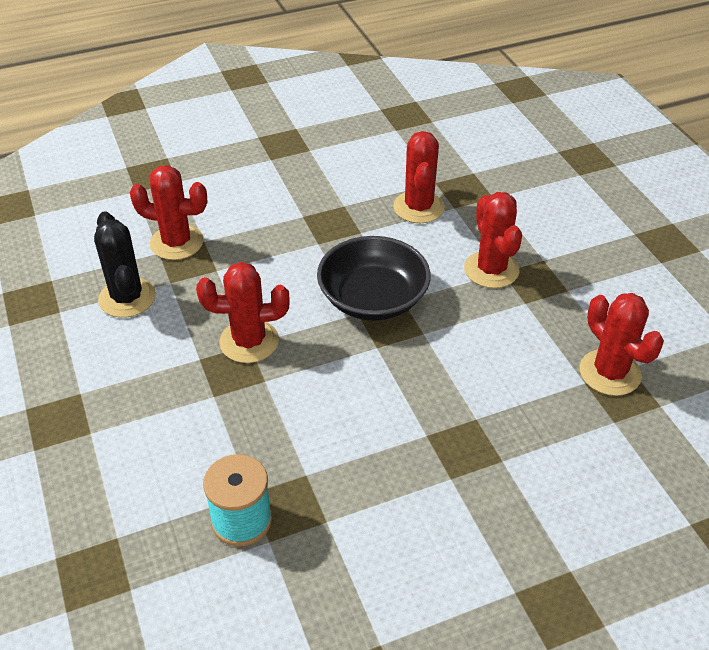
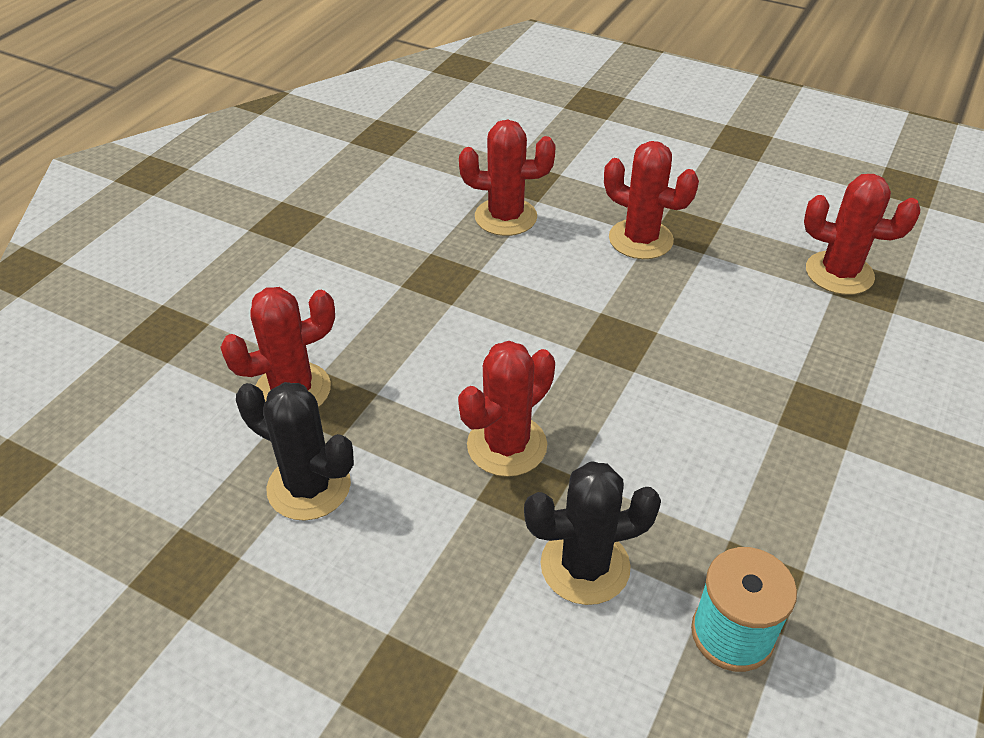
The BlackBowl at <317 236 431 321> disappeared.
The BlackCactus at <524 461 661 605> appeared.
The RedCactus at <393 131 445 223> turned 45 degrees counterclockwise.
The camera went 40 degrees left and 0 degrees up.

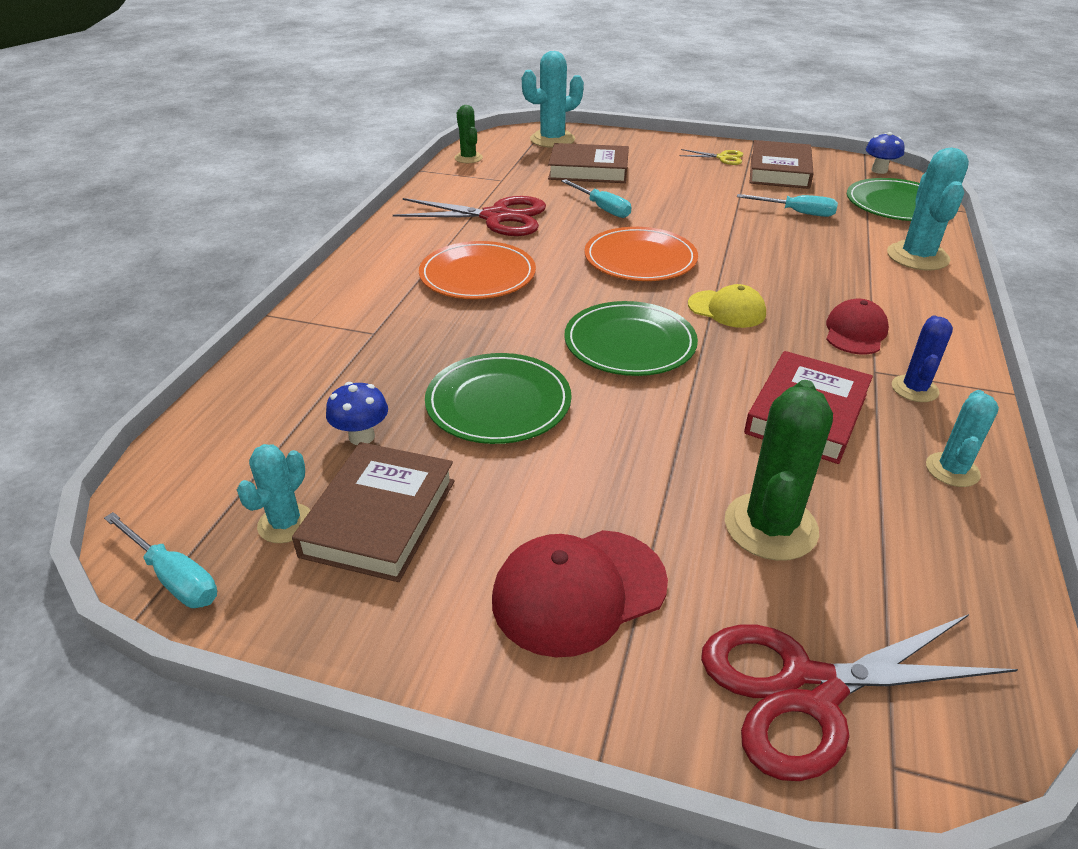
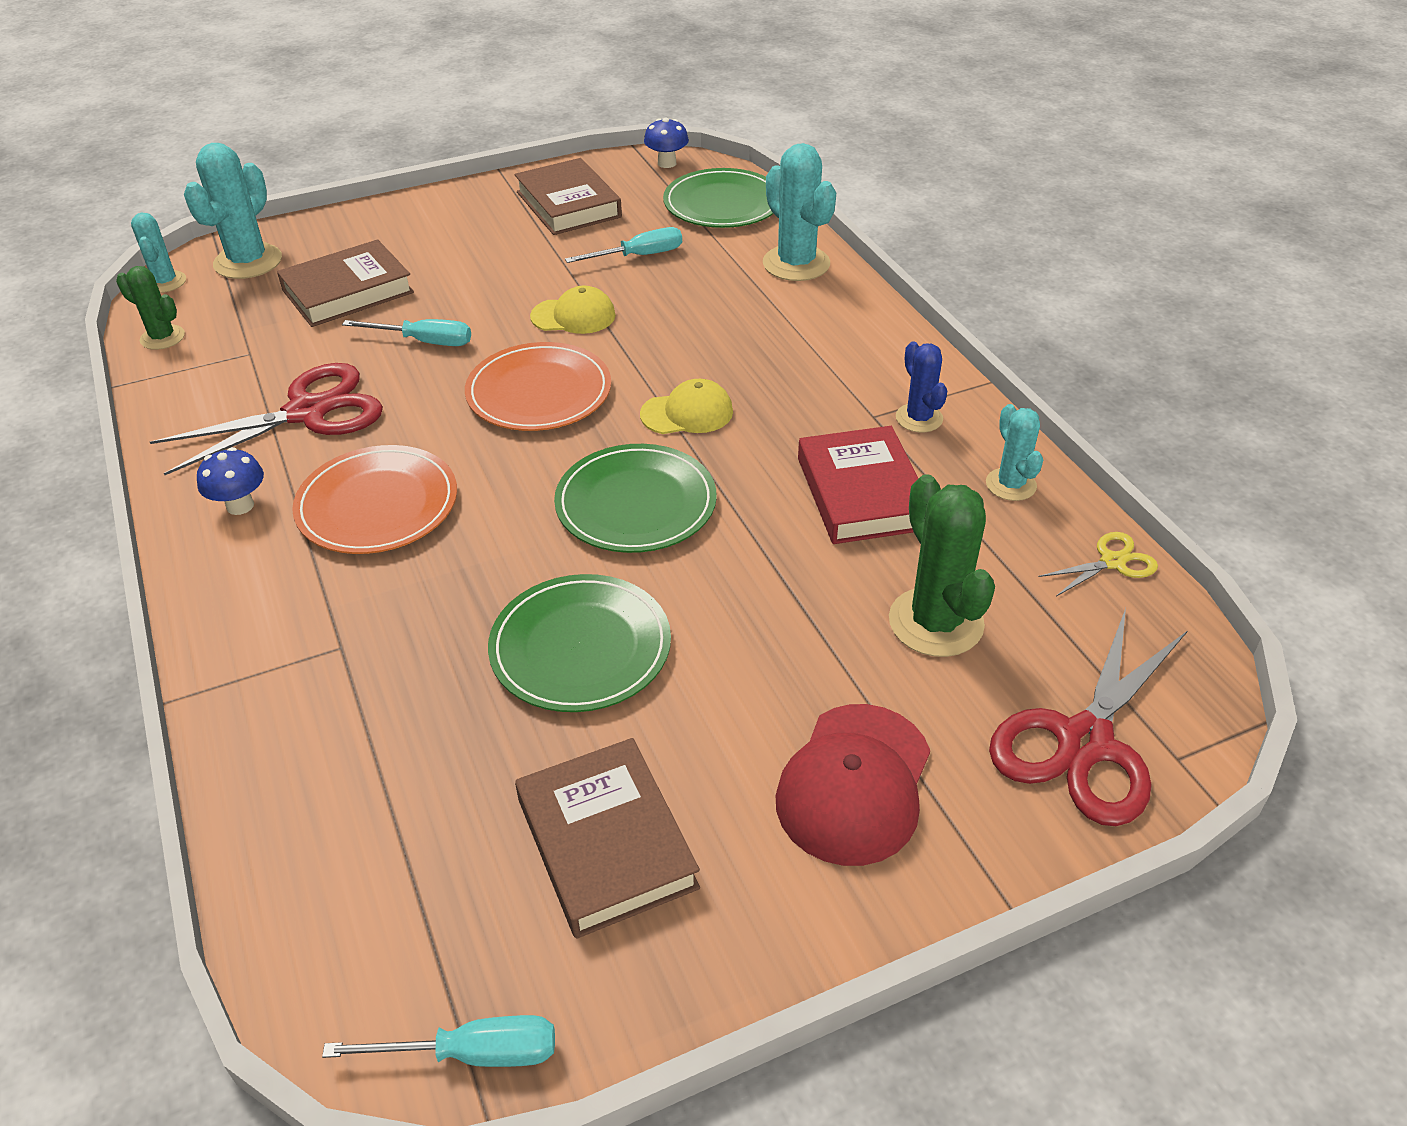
The RedCap at <826 299 889 354> disappeared.
The YellowCap at <530 285 616 334> appeared.
The TurquoiseCactus moved from <237 444 311 543> to <131 213 186 293>.
The BlueMushroom moved from <326 382 388 445> to <197 447 264 515>.
The YellowScissors moved from <679 149 743 165> to <1038 532 1158 596>.
The camera went 40 degrees left and 5 degrees up.

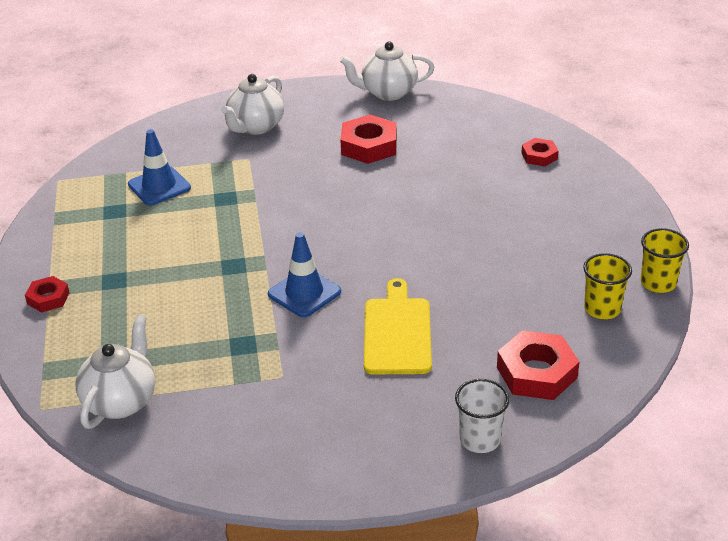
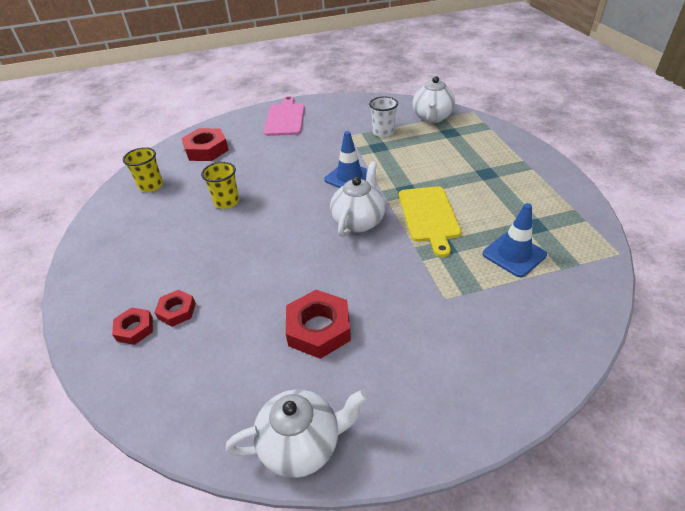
The PinkCuttingBoard at <264 96 305 136> appeared.
The RedNut moved from <25 276 70 313> to <154 290 196 327>.
The WhiteTeapot moved from <221 74 284 135> to <330 161 385 237>.
The YellowCuttingBoard moved from <364 278 432 374> to <399 186 461 257>.
The WhiteCup moved from <455 379 510 453> to <369 96 398 137>.
The YellowCup moved from <641 228 689 293> to <201 162 239 209>.
The camera went 175 degrees right and 5 degrees up.

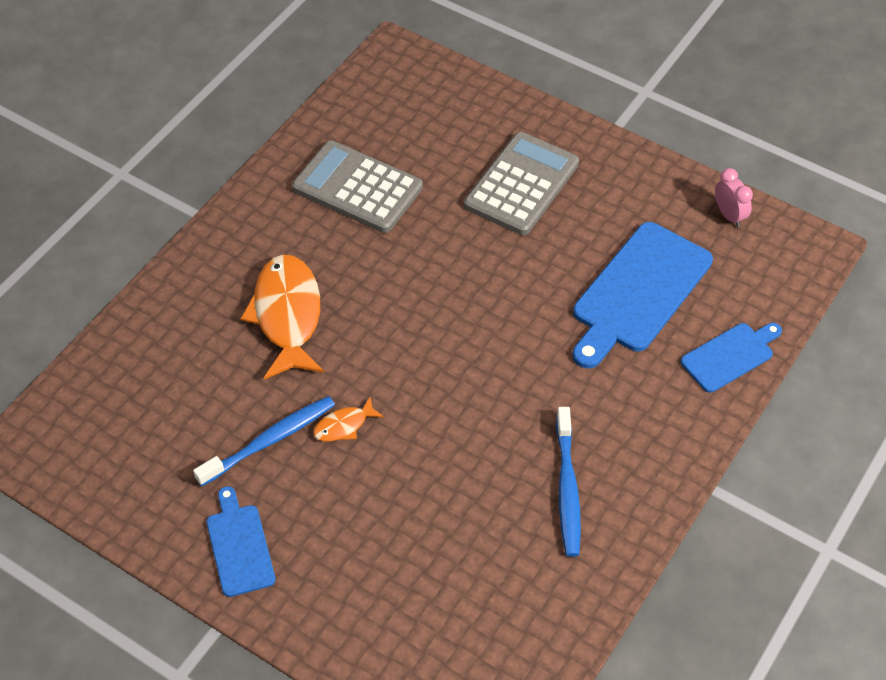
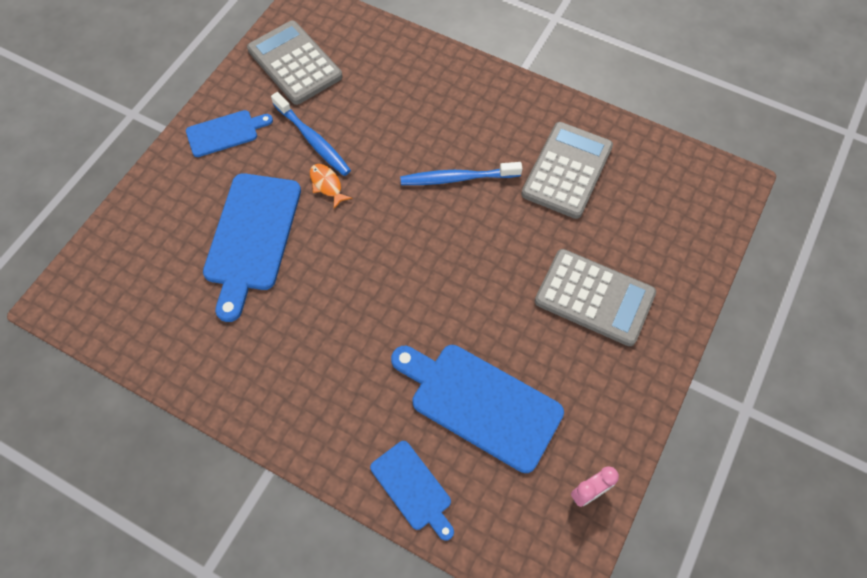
The OrangeFish at <240 255 324 379> disappeared.
The BlueCuttingBoard at <203 173 301 322> appeared.
The GreyCalculator at <247 21 342 105> appeared.
The BlueToothbrush moved from <556 407 581 557> to <400 162 523 185>.
The camera went 85 degrees right and 10 degrees up.

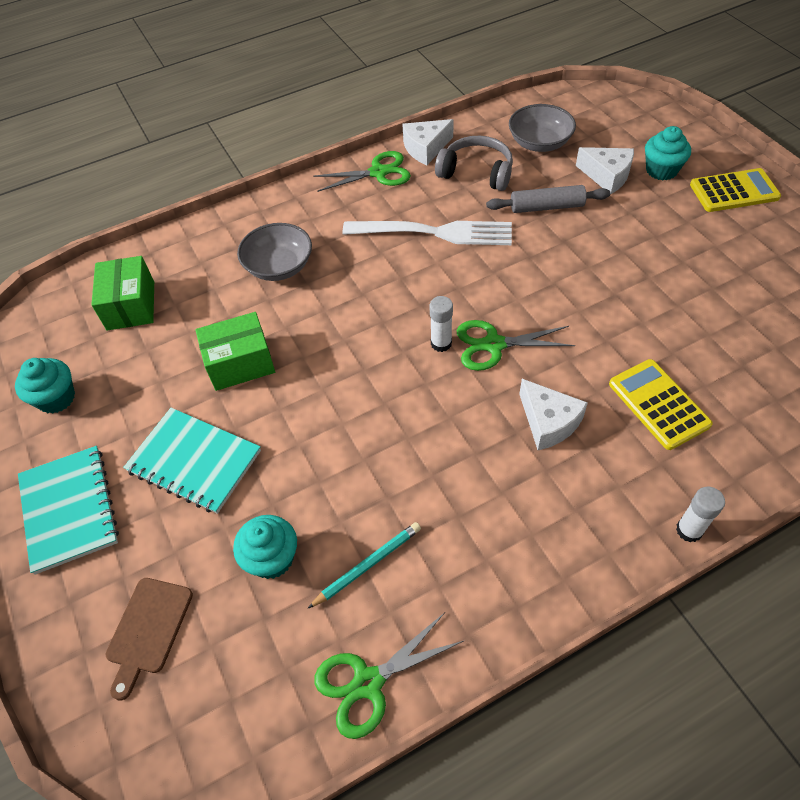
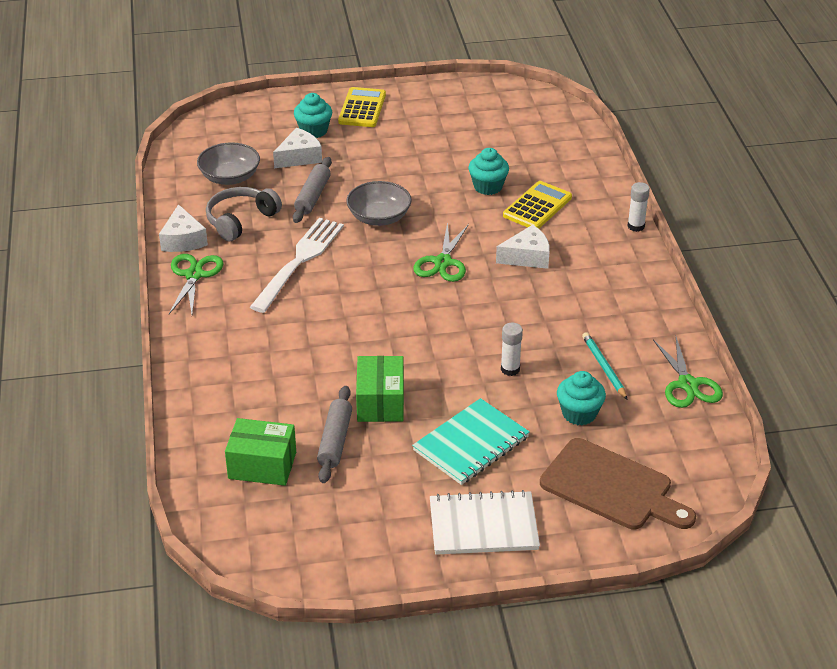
The GreyRollingPin at <317 386 352 483> appeared.
The TurquoiseCupcake moved from <15 358 75 414> to <468 148 509 195>.
The GreyBowl moved from <237 223 312 281> to <346 181 412 226>.
The WhiteGlueStick moved from <430 296 453 352> to <501 323 523 376>.
The TurquoiseNotebook at <18 446 119 575> became the WhiteNotebook at <430 490 540 555>.
The YellowCalculator at <609 359 713 450> turned 135 degrees clockwise.
The BrownCuttingBoard at <106 578 193 701> changed to 1.68 times the size.
The camera went 75 degrees left and 15 degrees down.

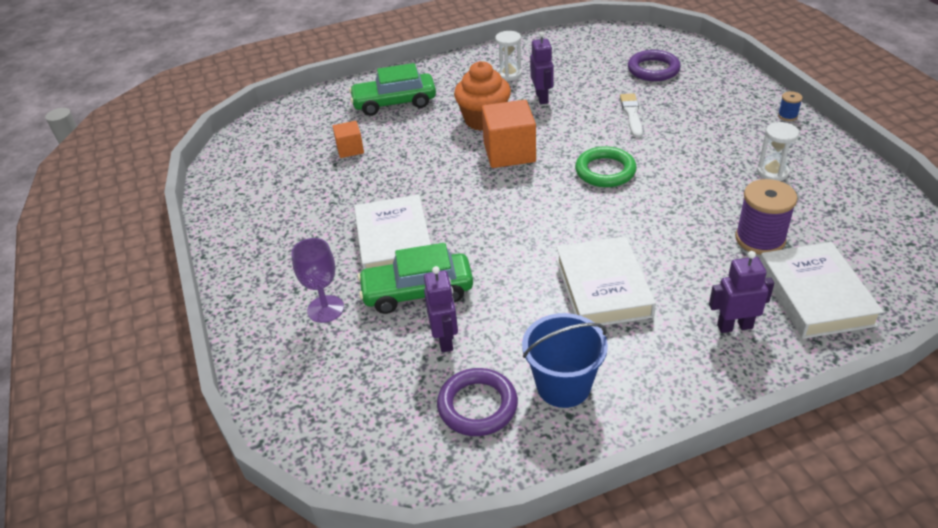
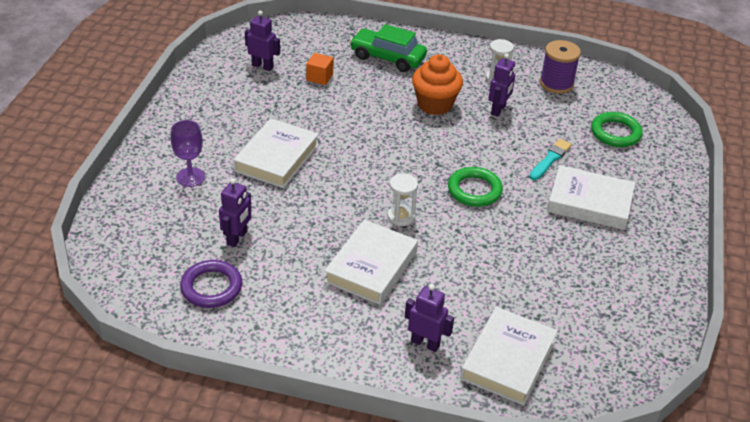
The GreenCar at <357 243 473 314> disappeared.
The OrangeCube at <482 100 536 168> disappeared.
The BlueBucket at <522 313 608 408> disappeared.
The BlueSpool at <778 91 803 121> disappeared.
The PurpleRobot at <245 11 280 71> appeared.
The WhiteBook at <547 165 635 230> appeared.
The PurpleSpool moved from <735 179 798 255> to <540 40 581 94>.
The WhiteHourglass moved from <757 122 799 181> to <388 174 418 226>.
The WhiteBrush at <620 93 643 138> became the TurquoiseBrush at <529 139 572 180>.
The PurpleRing at <628 50 681 81> became the GreenRing at <591 112 643 147>.
The camera went 30 degrees right and 0 degrees up.

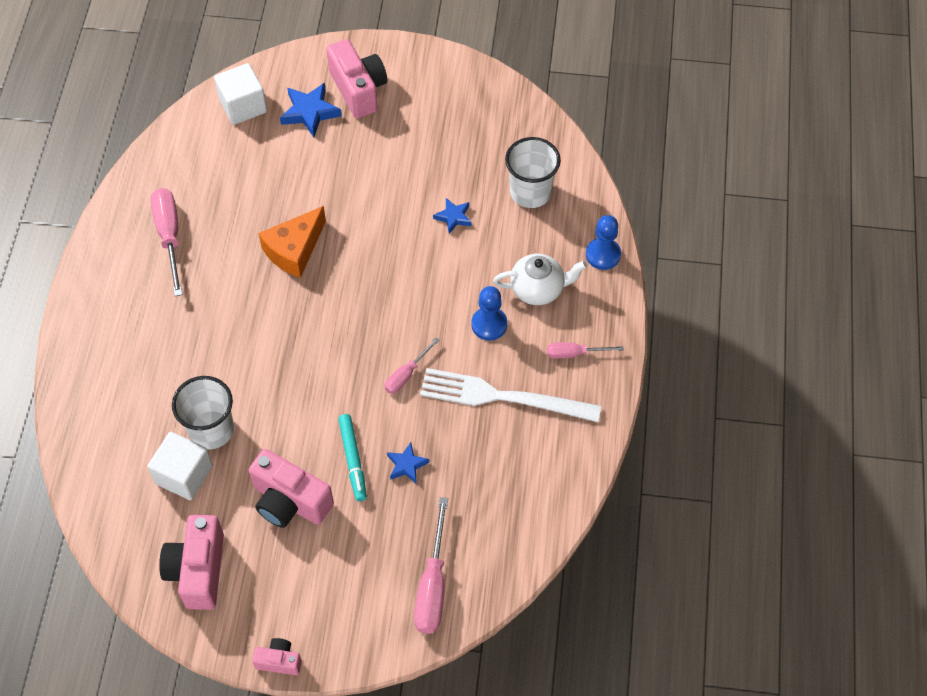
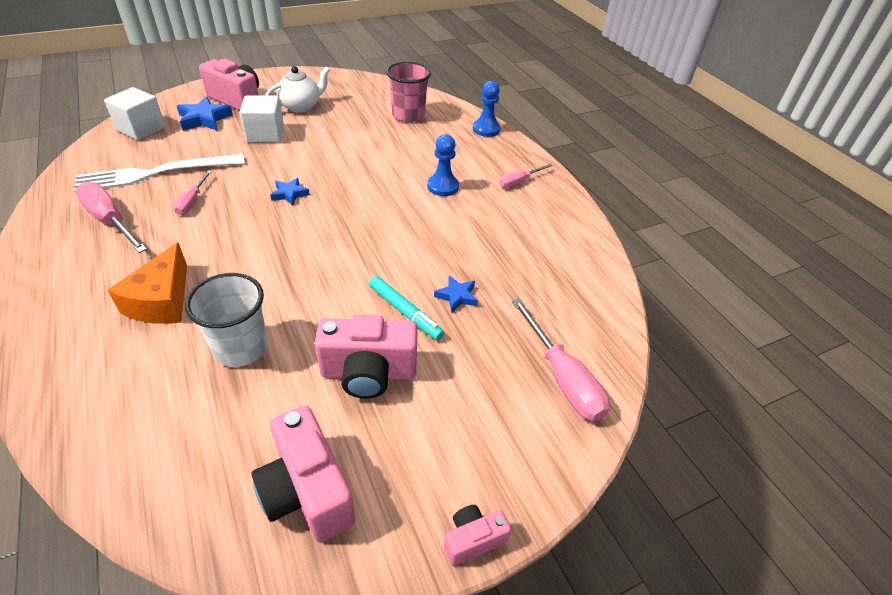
The WhiteCube moved from <147 432 213 500> to <239 95 284 143>.
The OrangeCheese moved from <258 206 326 278> to <107 243 187 324>.
The PinkScrewdriver moved from <385 337 439 394> to <173 170 212 215>.
The WhiteFork moved from <420 368 601 422> to <74 154 245 191>.
The BlueStar moved from <433 198 471 234> to <270 178 310 206>.
The WhiteTeapot moved from <493 254 587 305> to <266 66 330 113>.
The WhiteCup at <505 137 561 208> became the PinkCup at <386 62 431 122>.
The camera went 35 degrees left and 15 degrees down.

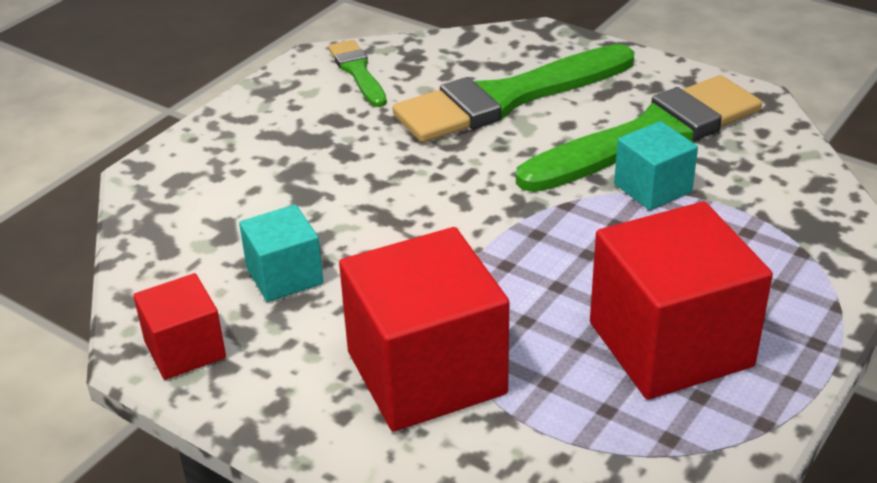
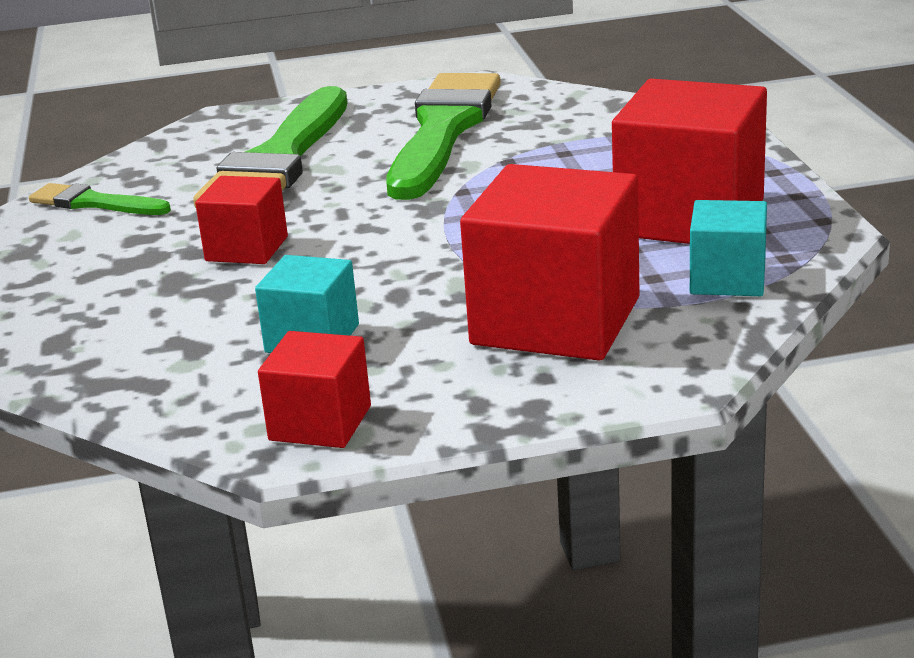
The RedCube at <195 176 288 264> appeared.
The TurquoiseCube moved from <614 121 698 210> to <690 200 767 296>.
The camera went 45 degrees left and 10 degrees down.

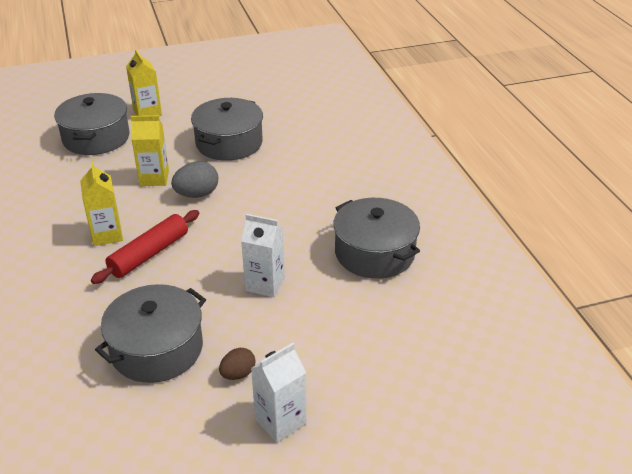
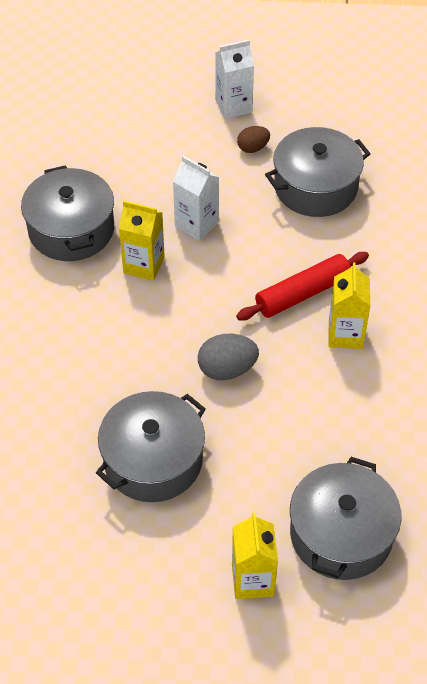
The YellowCarton moved from <131 115 169 186> to <119 201 165 281>.
The camera went 160 degrees left and 15 degrees up.

